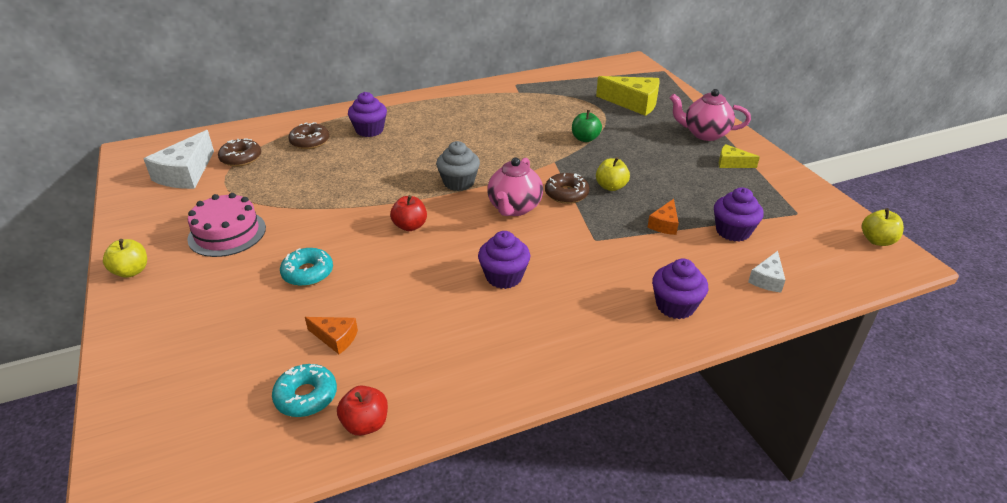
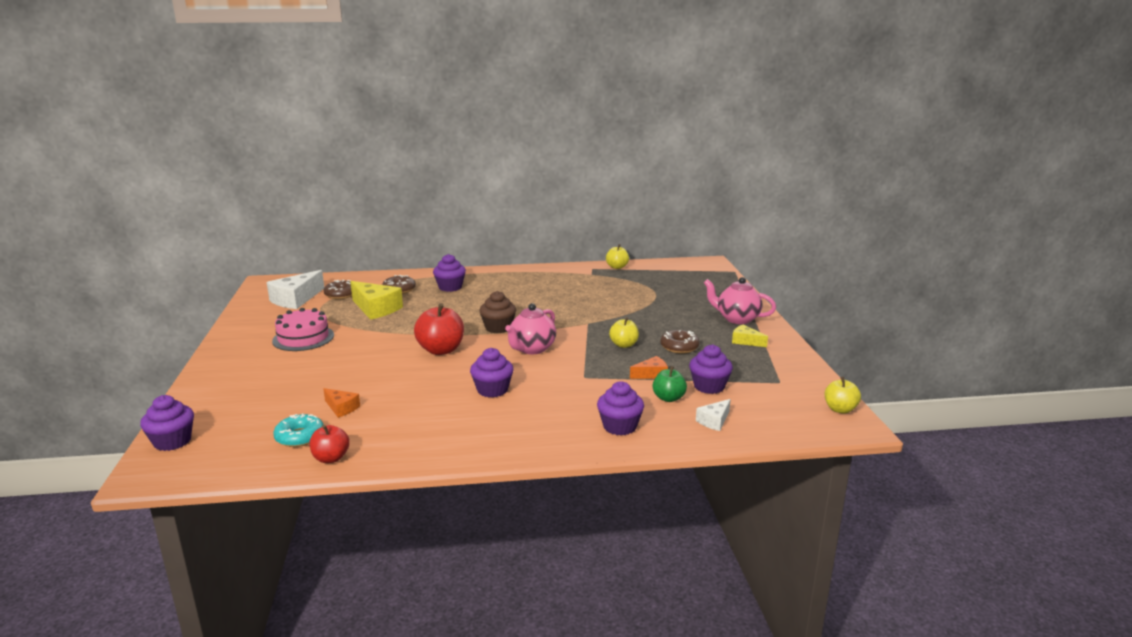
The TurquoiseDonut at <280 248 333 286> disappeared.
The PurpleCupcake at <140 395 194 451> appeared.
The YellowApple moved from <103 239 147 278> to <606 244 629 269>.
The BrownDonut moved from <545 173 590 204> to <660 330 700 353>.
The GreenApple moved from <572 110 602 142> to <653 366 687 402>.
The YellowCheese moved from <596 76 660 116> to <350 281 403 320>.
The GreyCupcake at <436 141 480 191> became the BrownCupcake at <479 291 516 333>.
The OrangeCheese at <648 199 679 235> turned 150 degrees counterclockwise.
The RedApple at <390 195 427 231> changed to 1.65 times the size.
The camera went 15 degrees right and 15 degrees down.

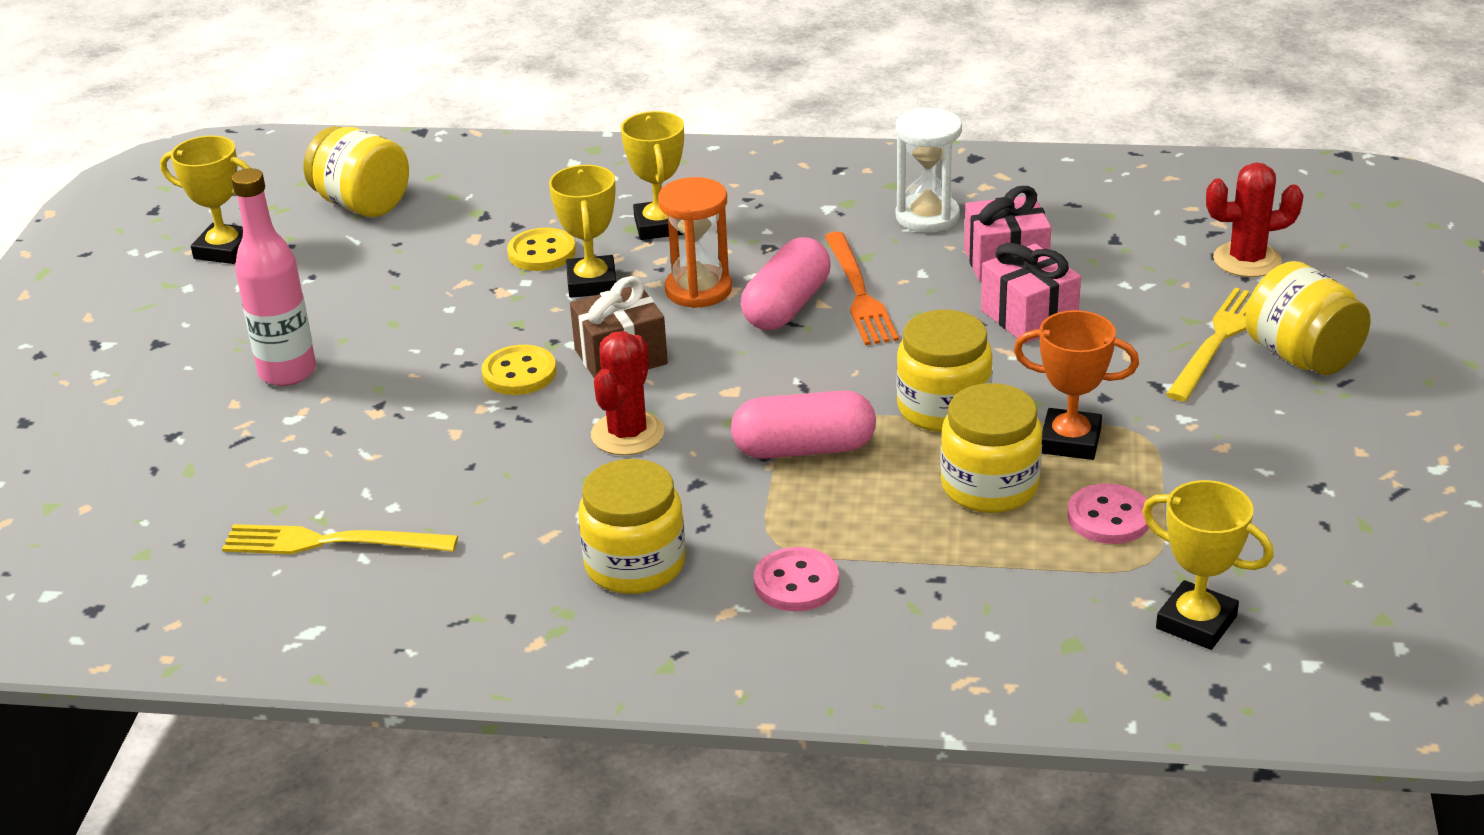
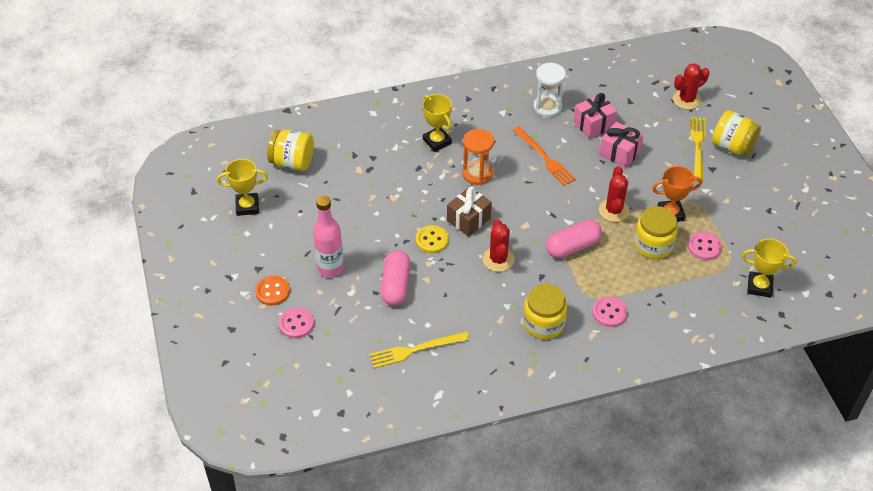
The YellowButton at <507 228 576 271> disappeared.
The YellowTrophy at <549 165 616 298> disappeared.
The OrangeButton at <255 276 290 306> appeared.
The PinkButton at <279 307 314 339> appeared.
The PinkCapsule moved from <741 237 831 330> to <380 250 411 306>.
The YellowJar at <897 309 993 432> was replaced by the RedCactus at <599 166 630 222>.
The camera went 25 degrees left and 15 degrees up.

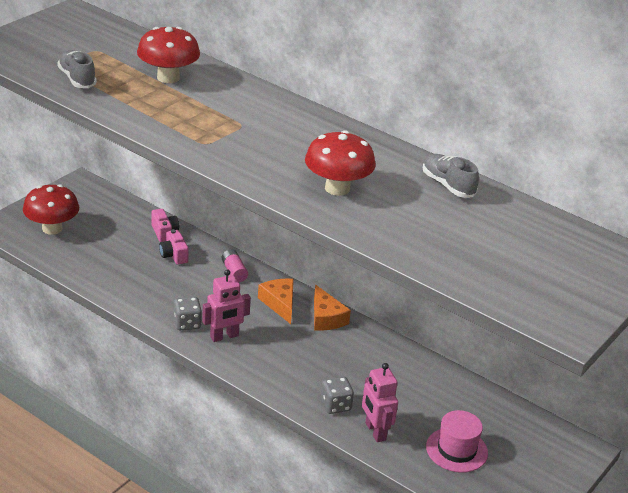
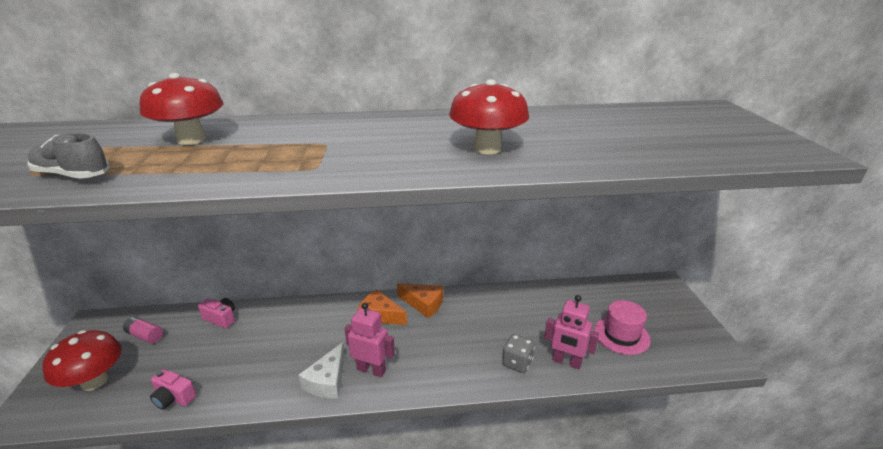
The GreyShoe at <423 154 479 198> disappeared.
The PinkCamera moved from <159 229 189 265> to <150 369 196 410>.
The PinkBattery moved from <222 249 248 282> to <123 317 163 343>.
The GreyDice at <174 297 202 330> was replaced by the WhiteCheese at <299 342 345 399>.
The PinkRobot at <202 269 251 342> turned 90 degrees counterclockwise.
The camera went 40 degrees left and 5 degrees down.

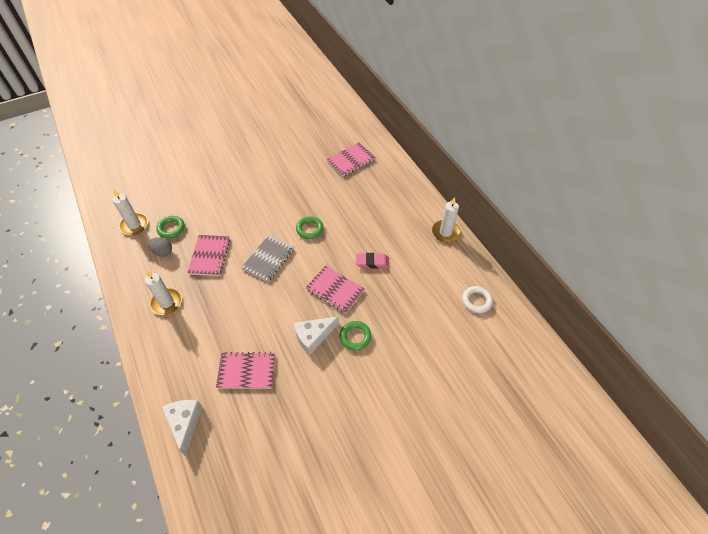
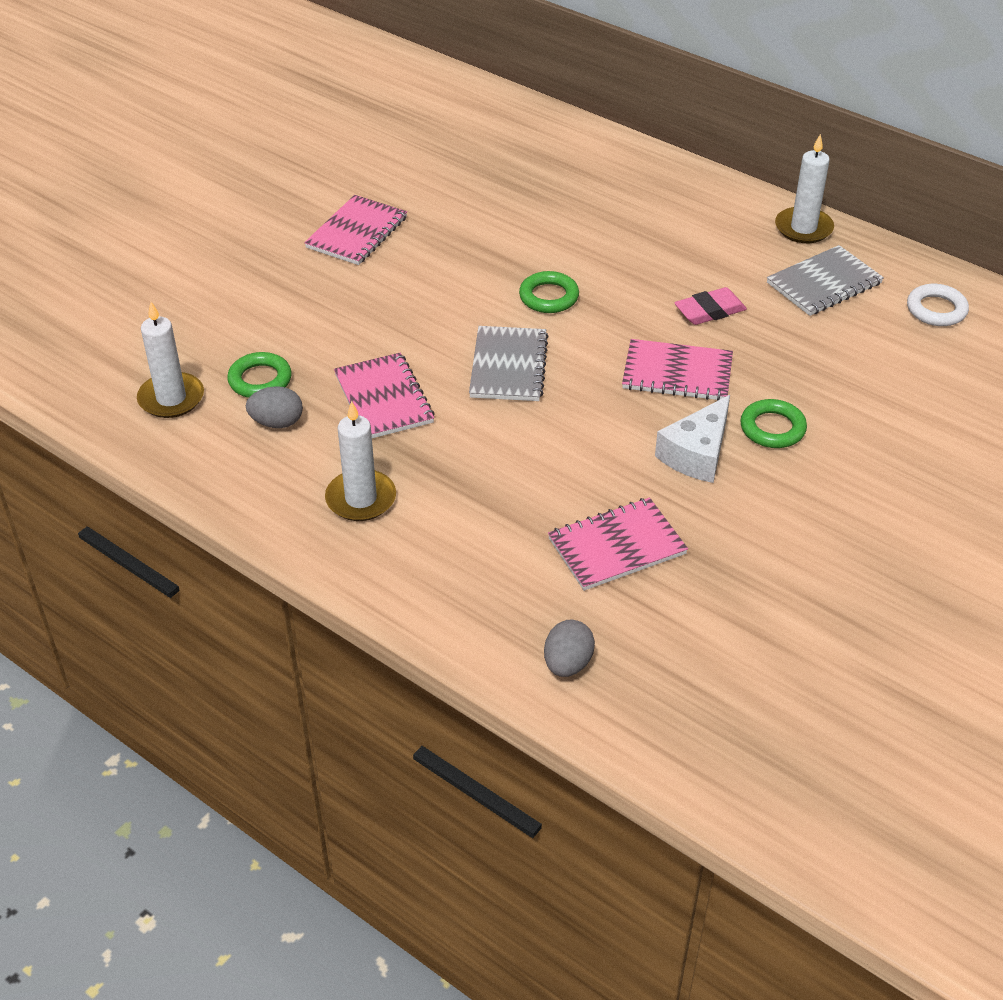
The GreyNotebook at <767 245 884 316> appeared.
The PinkNotebook moved from <327 143 376 176> to <304 195 407 265>.
The WhiteCheese at <162 400 203 456> was replaced by the GreyEgg at <544 620 595 677>.
The camera went 25 degrees left and 10 degrees down.

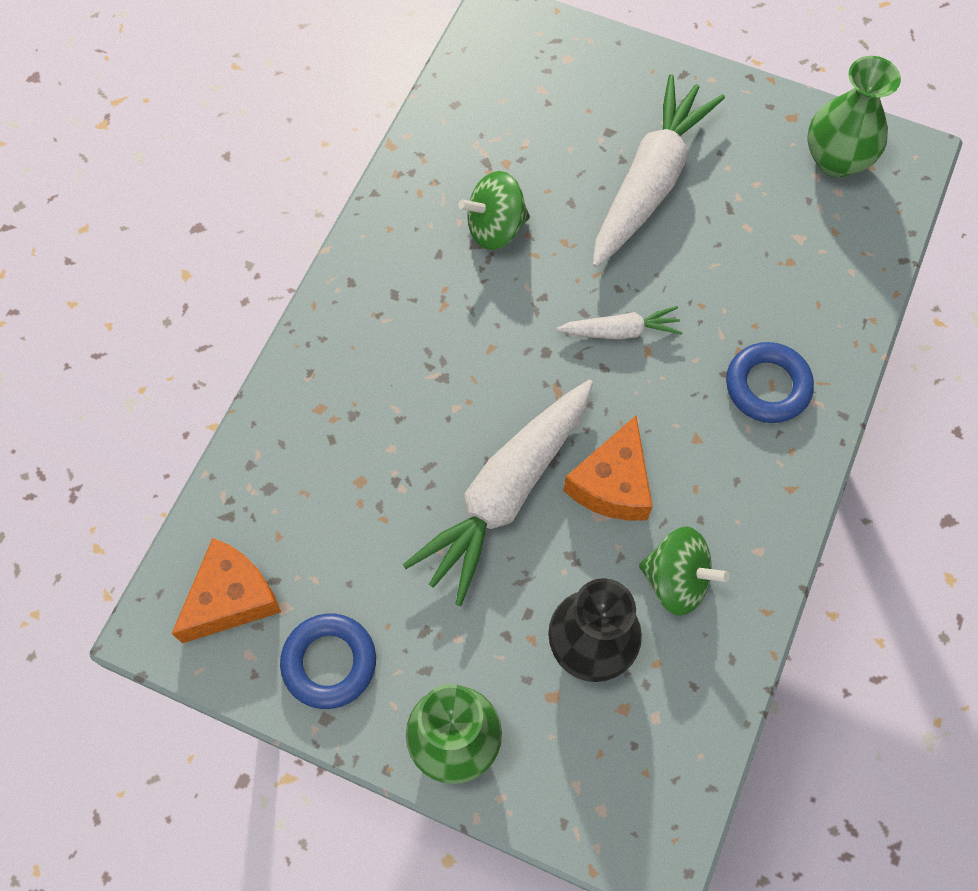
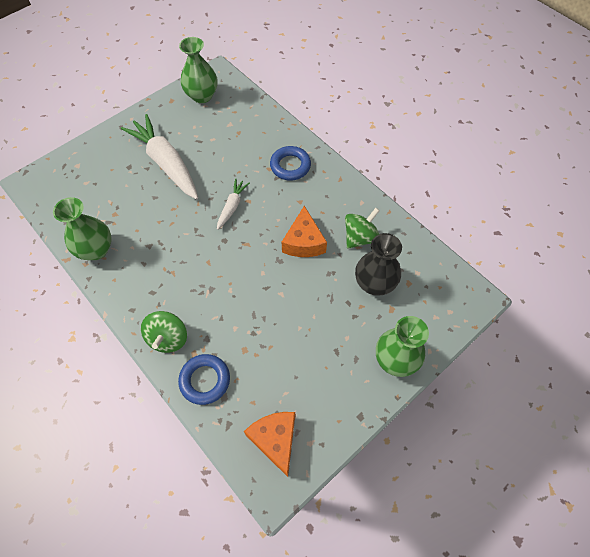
The WhiteCarrot at <403 380 593 606> disappeared.
The GreenVase at <53 197 112 260> appeared.
The BlueRing moved from <280 614 376 709> to <178 354 230 405>.
The GreenSpinningTop moved from <458 171 530 250> to <141 311 187 353>.
The OrangeCheese at <563 416 653 521> turned 45 degrees clockwise.
The camera went 65 degrees left and 5 degrees down.

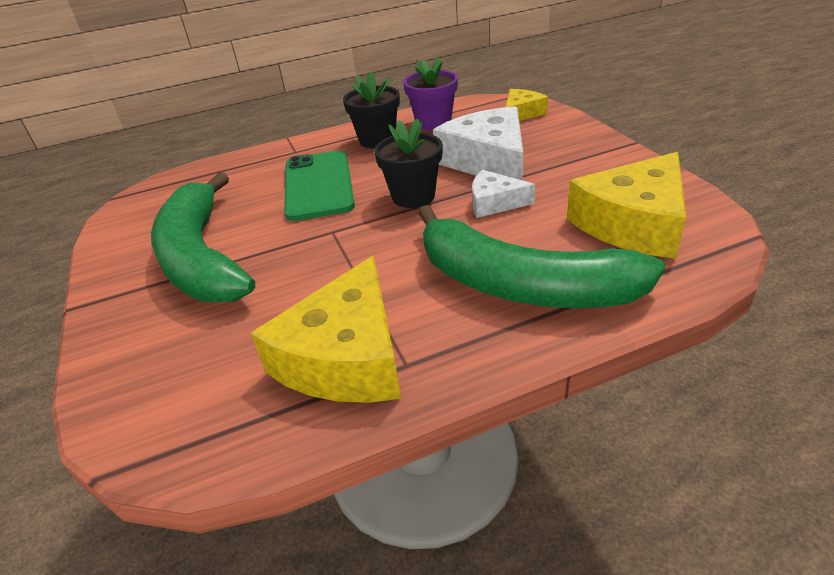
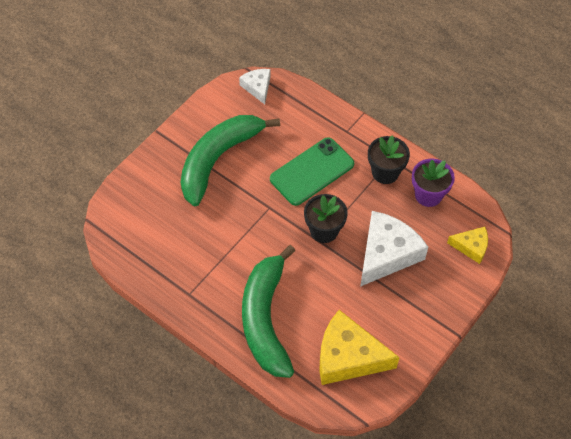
The YellowCheese at <251 256 401 403> disappeared.
The WhiteCheese moved from <472 170 535 218> to <239 69 270 104>.
The camera went 55 degrees right and 20 degrees up.

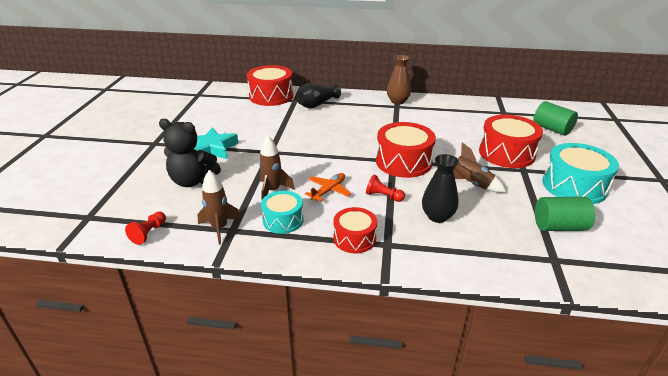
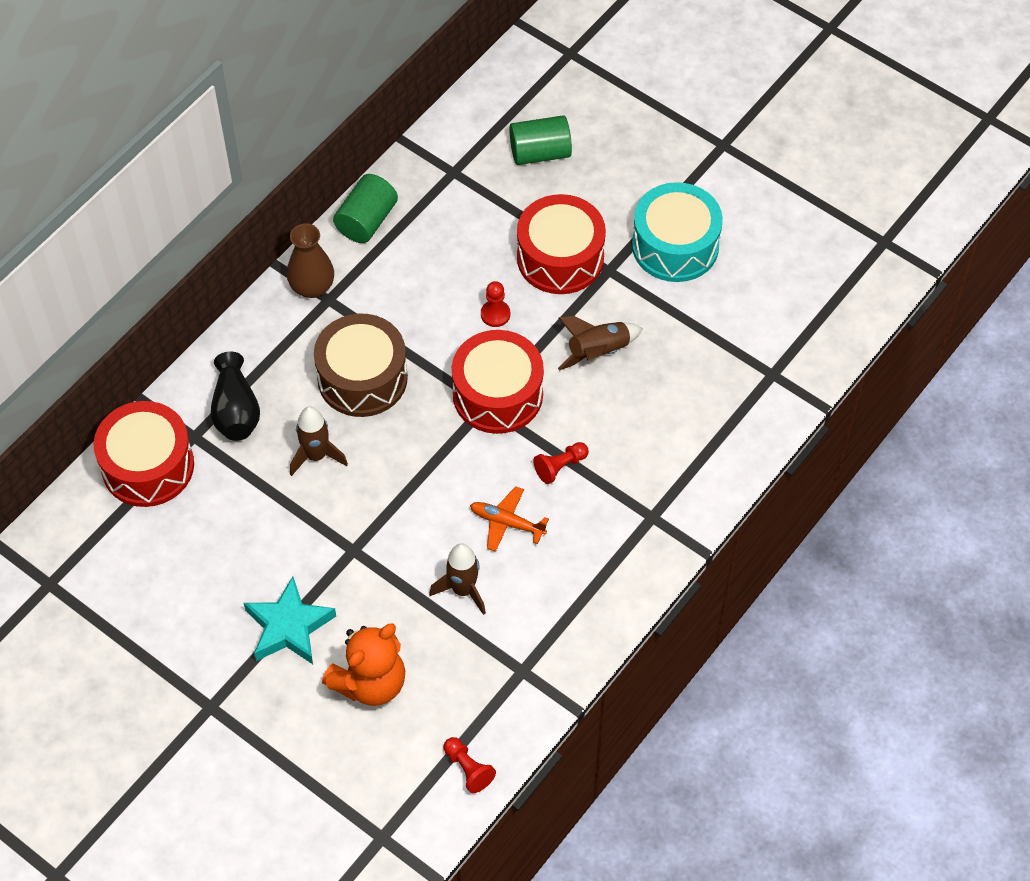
The TurquoiseDrum at <261 191 303 234> disappeared.
The RedDrum at <334 207 377 253> disappeared.
The BlackVase at <422 154 459 223> disappeared.
The BrownDrum at <314 313 408 417> appeared.
The RedPawn at <481 281 510 327> appeared.
The BrownRocket moved from <197 170 241 245> to <290 406 348 476>.
The GreenCylinder moved from <535 197 595 231> to <333 174 398 243>.
The BlackTeddyBear at <159 119 221 187> became the OrangeTeddyBear at <322 623 405 706>.
The OrangePlane at <305 173 351 202> turned 45 degrees counterclockwise.
The camera went 60 degrees left and 25 degrees up.

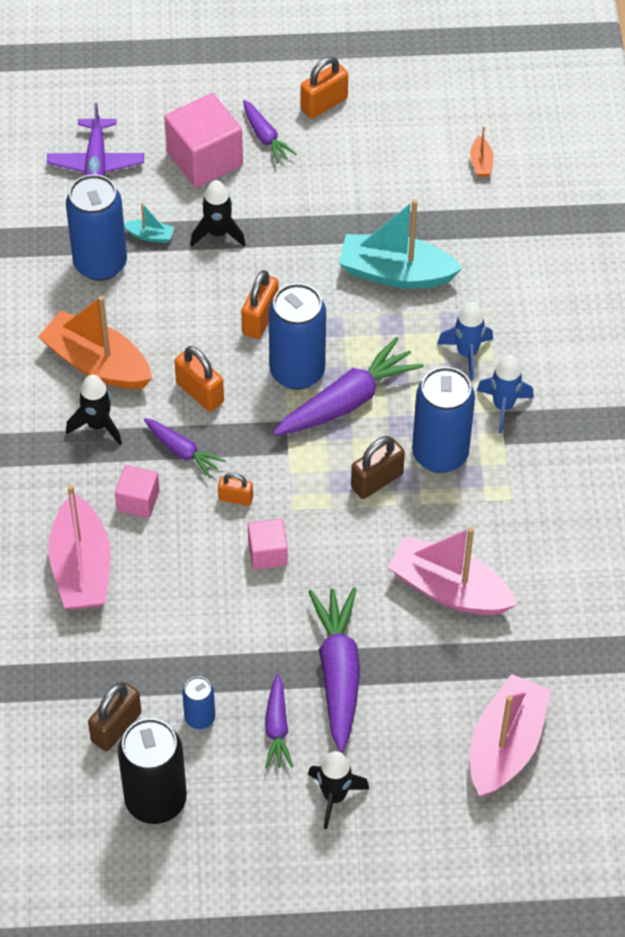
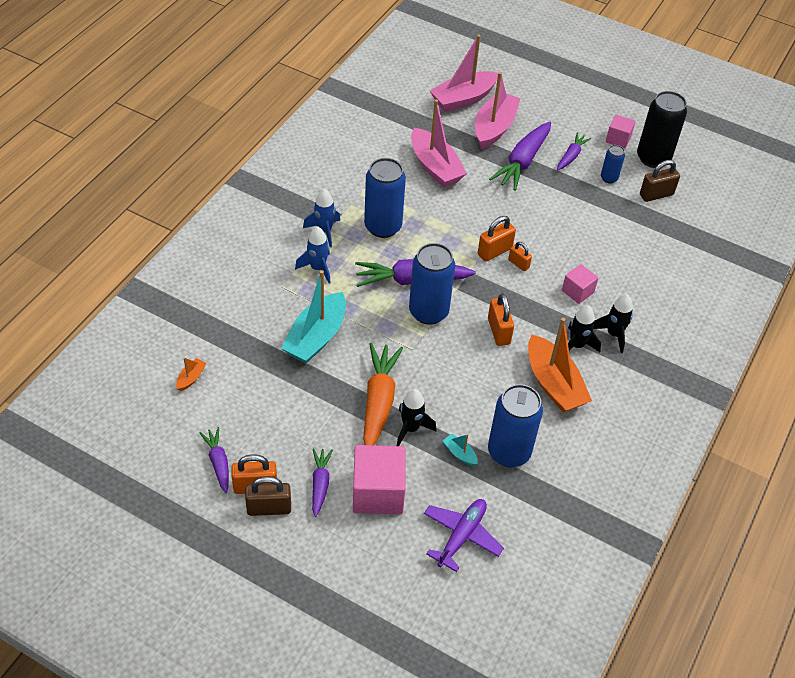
The OrangeCarrot at <363 343 403 445> appeared.
The PinkBoat moved from <48 485 111 609> to <475 72 520 149>.
The PurpleCarrot moved from <144 418 226 478> to <199 427 229 493>.
The OrangePadlock moved from <241 270 279 339> to <478 216 516 262>.
The PinkCube moved from <248 519 288 570> to <606 114 636 148>.
The BlackRocket moved from <308 751 370 829> to <593 294 633 353>.
The BrownPadlock moved from <351 436 405 499> to <245 476 291 516>.
The TurquoiseBoat at <339 199 463 288> turned 75 degrees clockwise.
The camera went 150 degrees left and 5 degrees down.

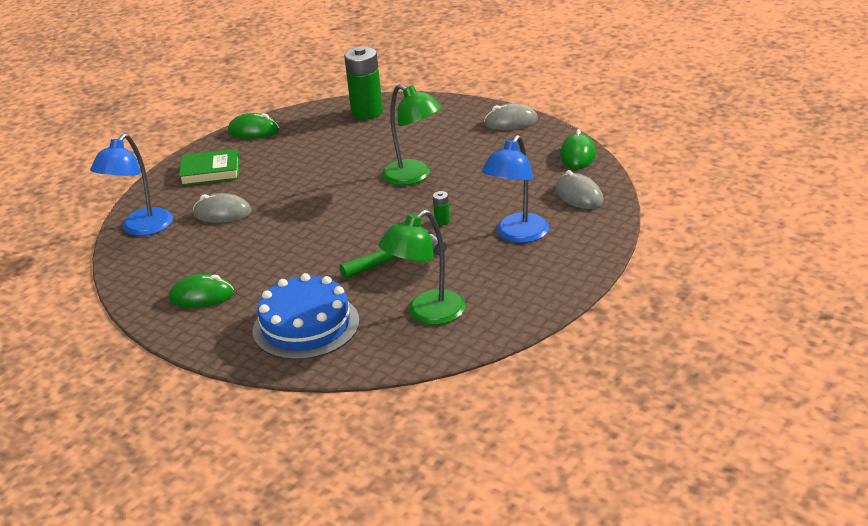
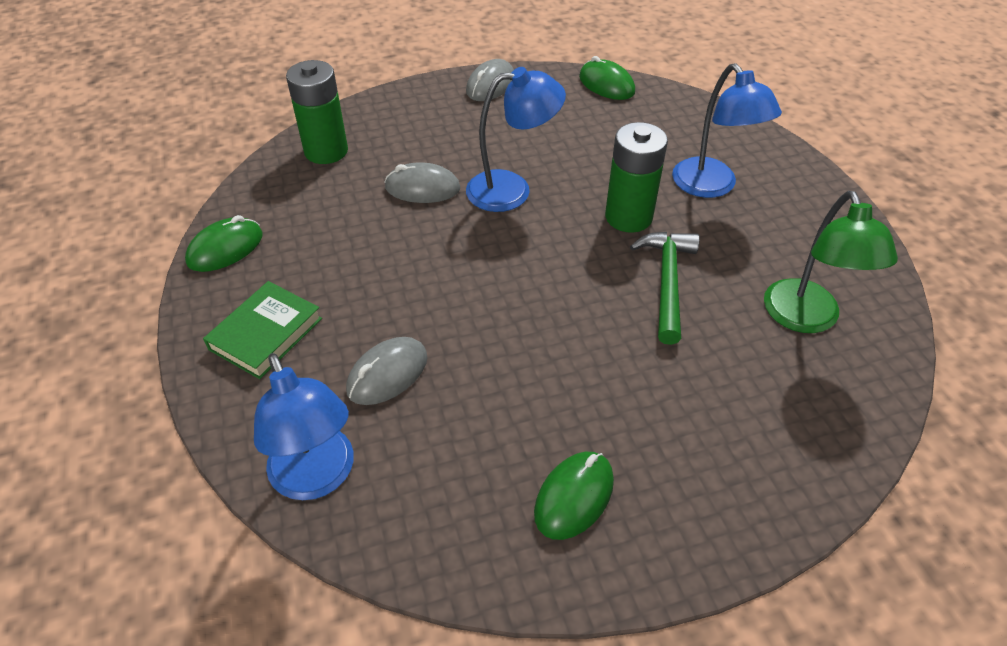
The BlueCake at <253 273 360 360> disappeared.
The GreyMouse moved from <556 170 604 209> to <384 162 460 203>.
The GreenLamp at <382 84 442 185> became the BlueLamp at <466 67 566 212>.
The GreenBattery at <433 191 450 225> changed to 2.42 times the size.
The camera went 55 degrees left and 15 degrees up.

